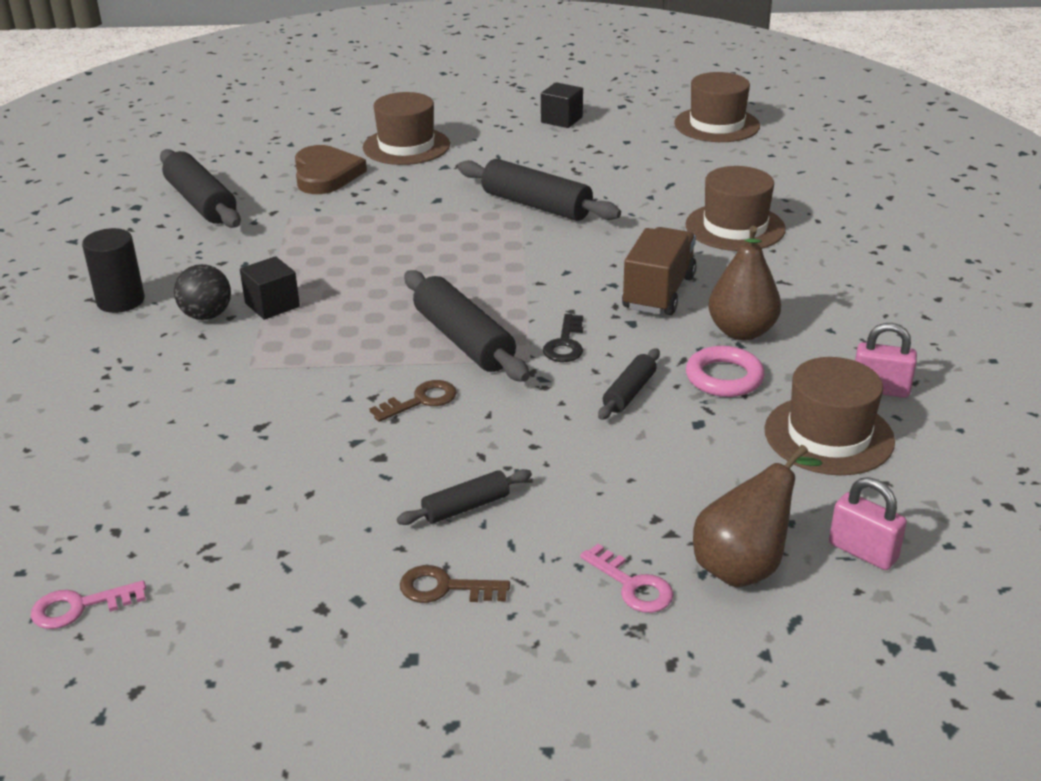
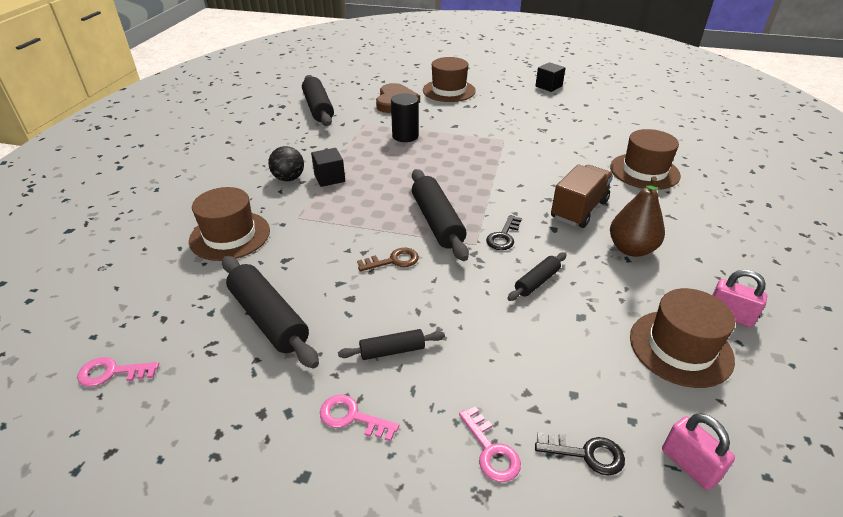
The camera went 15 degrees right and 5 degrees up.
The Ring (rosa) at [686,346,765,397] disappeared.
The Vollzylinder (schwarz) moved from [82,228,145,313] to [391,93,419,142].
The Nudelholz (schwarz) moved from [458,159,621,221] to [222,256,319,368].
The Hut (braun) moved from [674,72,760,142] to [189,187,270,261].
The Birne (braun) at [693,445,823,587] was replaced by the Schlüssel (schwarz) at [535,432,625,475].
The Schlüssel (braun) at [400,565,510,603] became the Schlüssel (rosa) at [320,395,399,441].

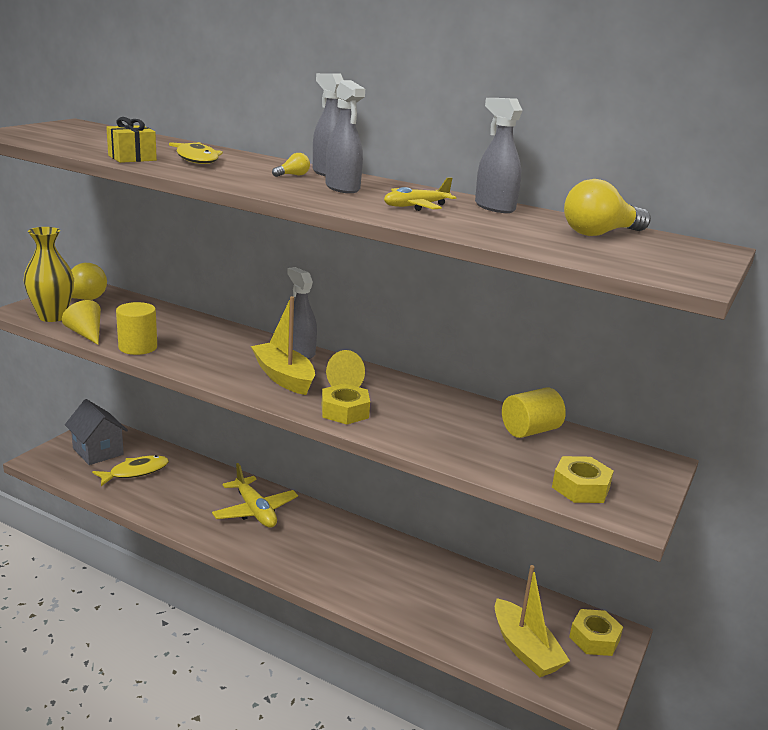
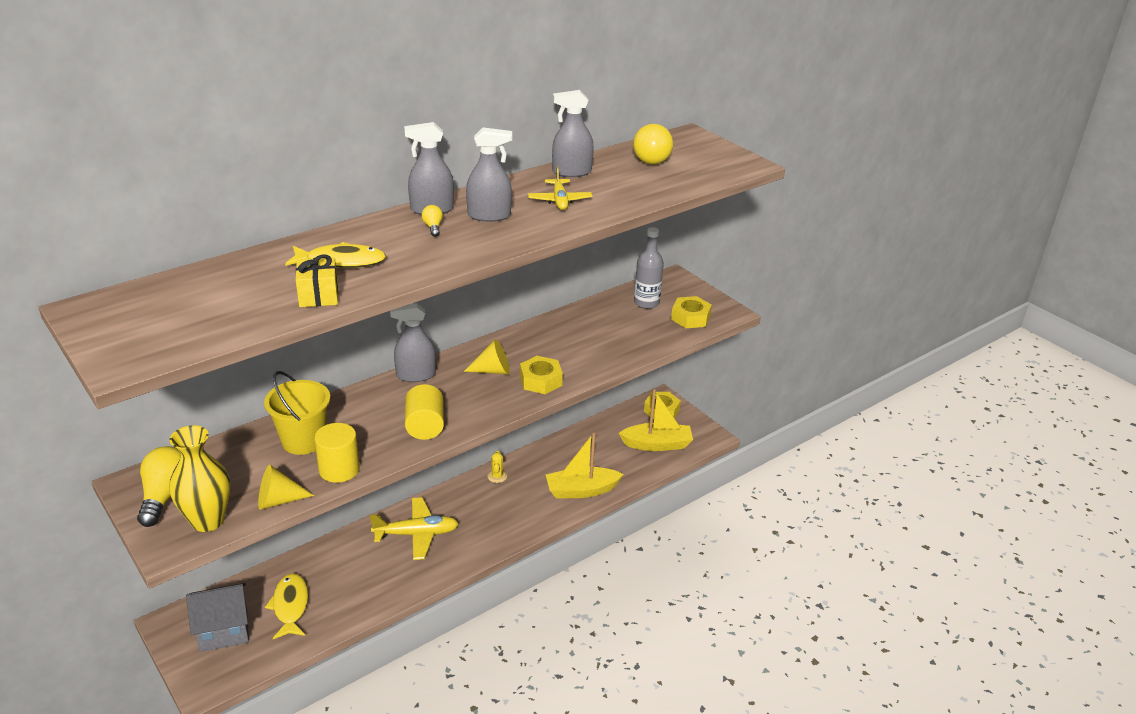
The camera went 65 degrees left and 10 degrees up.
The Eimer (gelb) at [264,371,330,455] appeared.
The Kaktus (gelb) at [487,451,507,483] appeared.
The Flasche (grau) at [634,227,664,309] appeared.
The Boot (gelb) moved from [251,296,315,395] to [546,433,624,498].
The Vollzylinder (gelb) moved from [502,388,566,438] to [405,384,444,440].

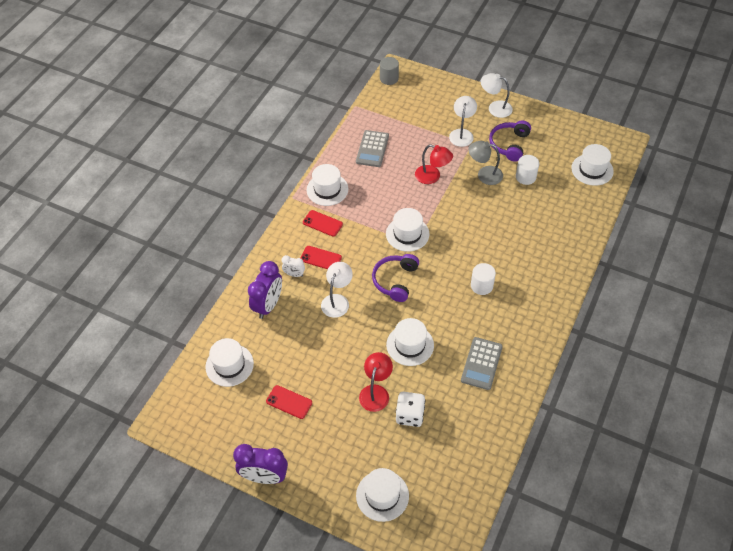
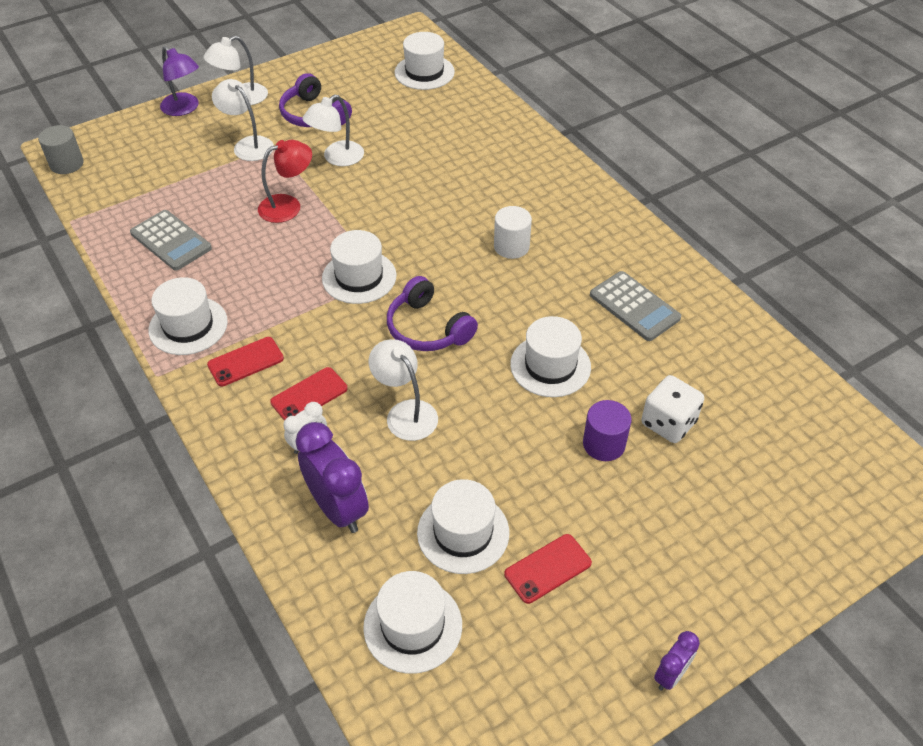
The camera went 60 degrees left and 5 degrees down.
The Vollzylinder (weiß) at [516,155,539,185] disappeared.
The Lampe (lila) at [160,46,199,116] appeared.
The Hut (weiß) moved from [356,468,409,522] to [417,479,509,574].
The Lampe (rot) at [359,352,393,412] was replaced by the Vollzylinder (lila) at [583,400,631,461].
The Lampe (grau) at [469,141,503,185] became the Lampe (weiß) at [303,94,364,166].
The Wecker (lila) at [233,444,288,484] changed to 0.52 times the size.

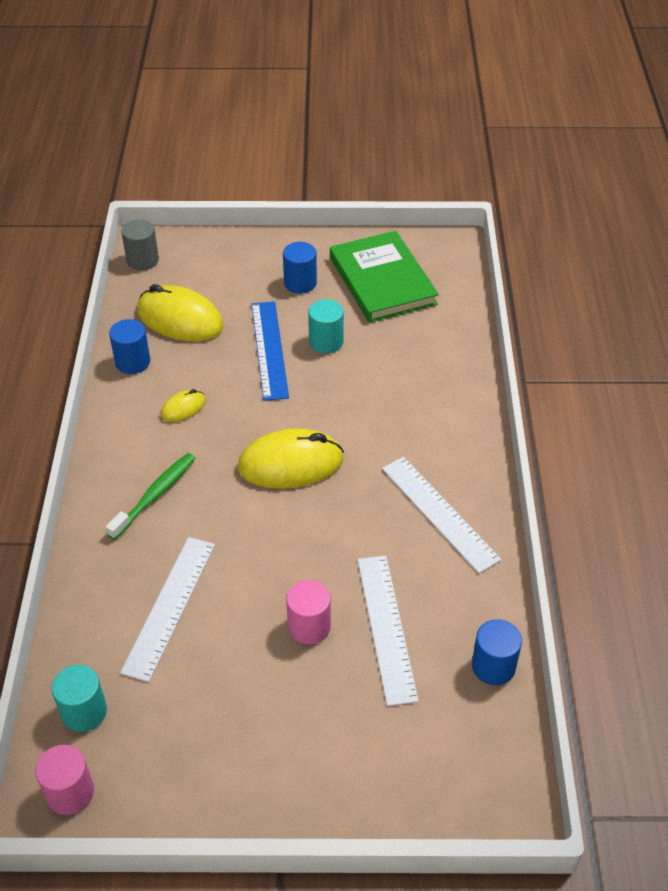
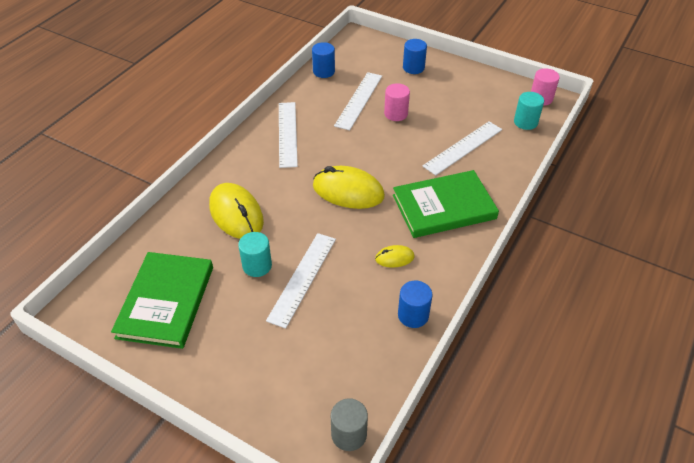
The camera went 150 degrees left and 0 degrees up.
The Computermaus (gelb) moved from [138,284,223,342] to [209,183,264,239].
The Vollzylinder (blau) moved from [283,242,317,294] to [403,39,427,74].
The Zahnbürste (grün) at [105,453,196,540] was replaced by the Buch (grün) at [393,170,499,238].
The Lineal (blau) at [251,301,289,401] became the Lineal (weiß) at [266,233,336,329].

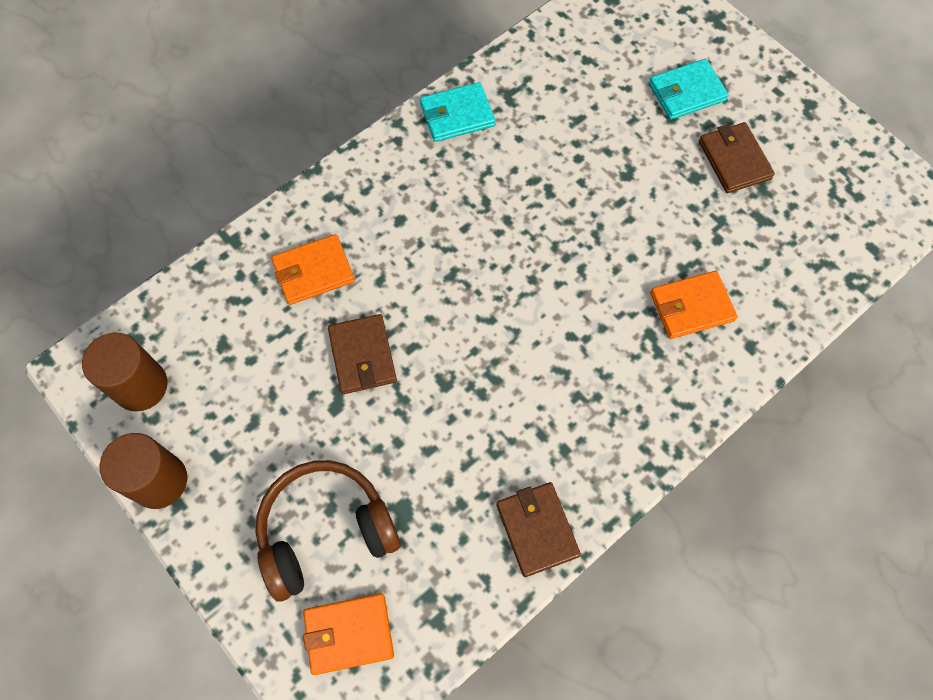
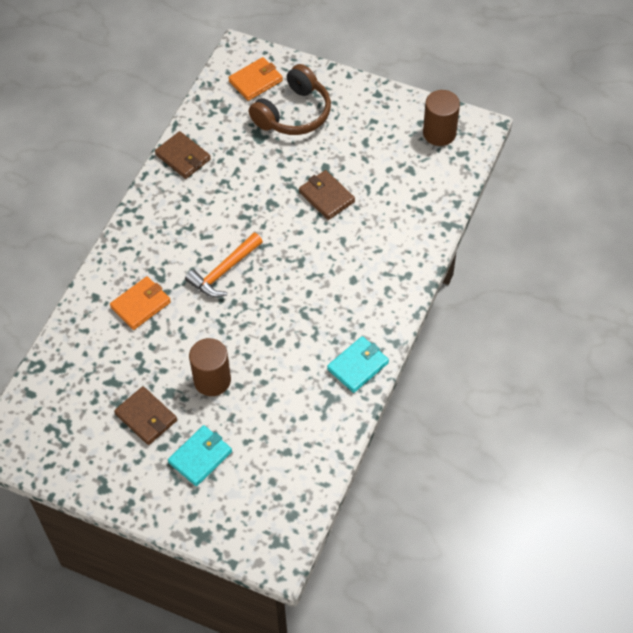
The camera went 155 degrees right and 10 degrees down.
The Geldbörse (orange) at [272,234,355,305] disappeared.
The Hammer (orange) at [185,233,263,297] appeared.
The Vollzylinder (braun) moved from [100,433,187,509] to [189,338,231,396].

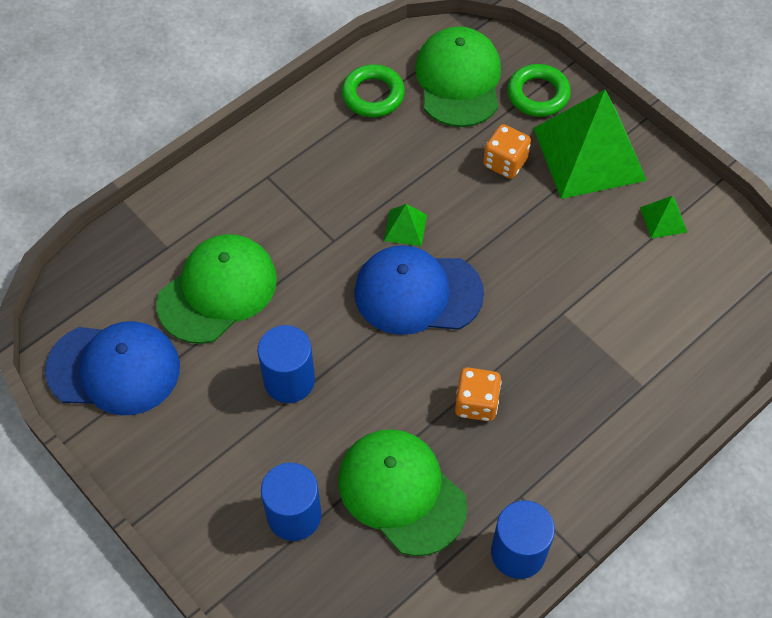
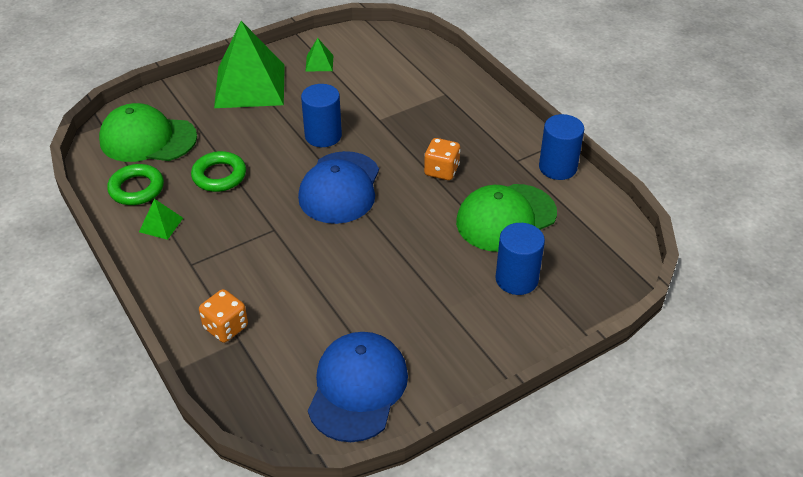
The camera went 80 degrees left and 15 degrees down.
The Kappe (grün) at [156,234,277,344] disappeared.
The Vollzylinder (blau) moved from [257,325,315,403] to [301,84,342,147].
The Pyramide (grün) moved from [384,204,427,246] to [139,199,183,240].
The Spielwürfel (orange) moved from [483,124,531,179] to [199,289,248,343].
The Ring (grün) moved from [507,64,571,117] to [191,151,246,192].

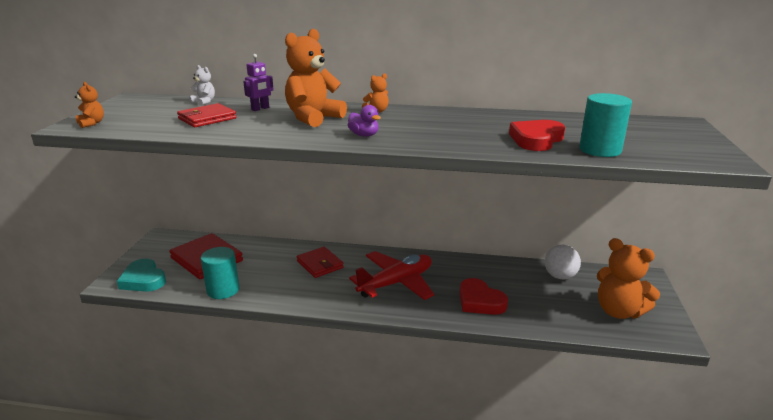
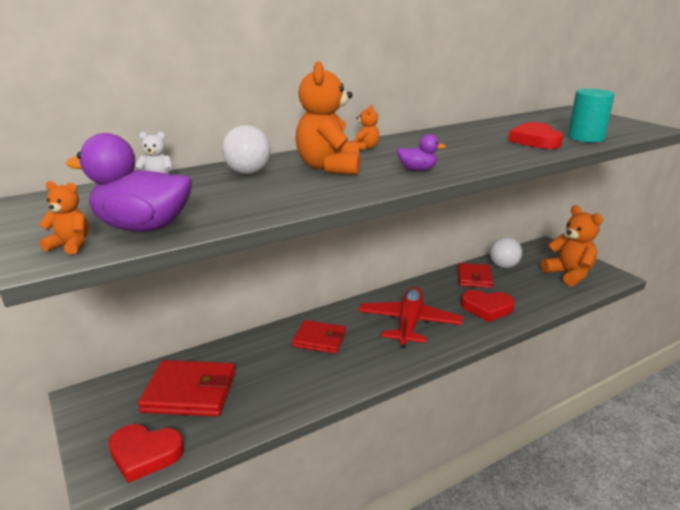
The camera went 40 degrees left and 0 degrees up.
The Vollzylinder (türkis) at [201,247,239,299] disappeared.
The Ente (lila) at [65,133,192,231] appeared.
The Geldbörse (rot) moved from [177,103,237,127] to [458,263,493,288].
The Roboter (lila) at [243,54,274,111] was replaced by the Ball (weiß) at [222,125,271,174].
The Herz (türkis) at [117,259,166,292] became the Herz (rot) at [109,424,184,483].
The Teddybär (orange) at [597,238,660,319] turned 120 degrees counterclockwise.

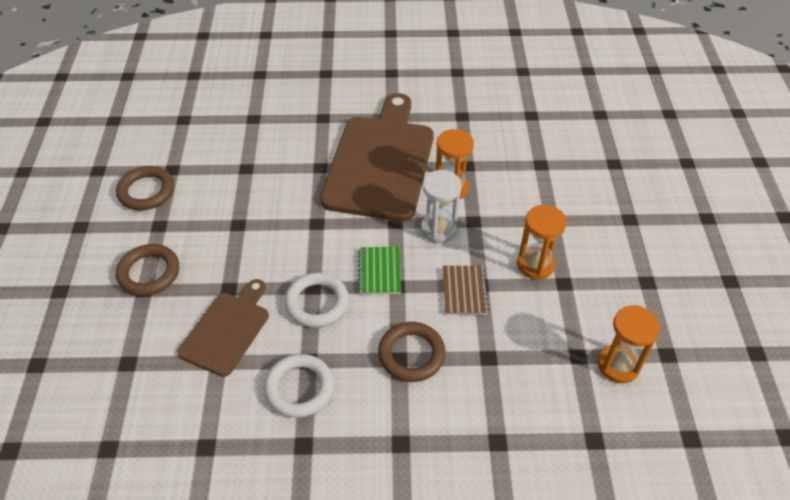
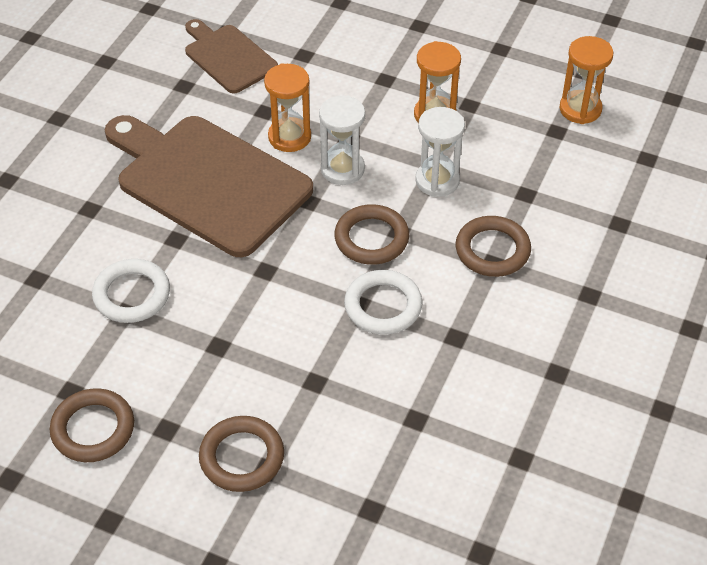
The camera went 65 degrees left and 0 degrees up.
The Schneidebrett (braun) moved from [177,279,269,377] to [185,19,278,93].
The Ring (weiß) moved from [264,354,334,418] to [92,259,170,323].
The Notizbuch (grün) at [358,247,401,295] was replaced by the Ring (braun) at [334,204,409,265].
The Notizbuch (braun) at [443,266,489,315] was replaced by the Sanduhr (weiß) at [415,107,465,197].

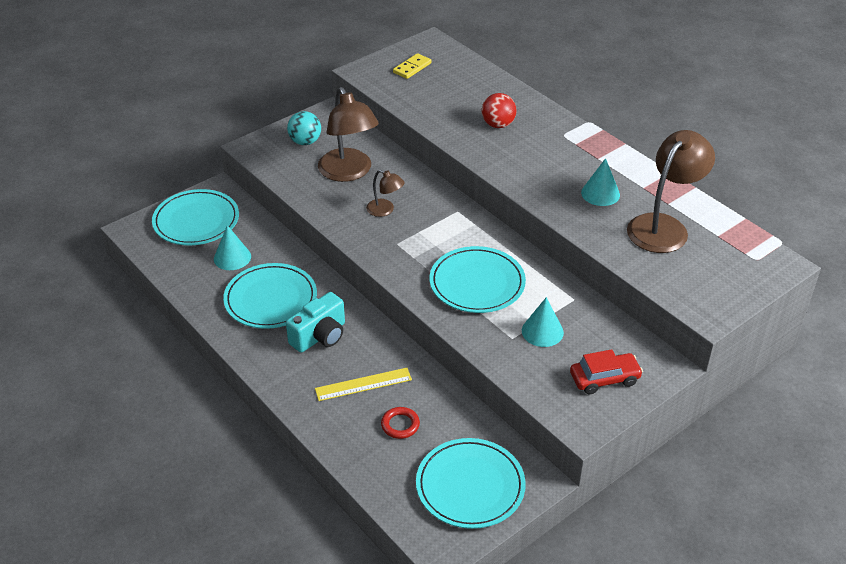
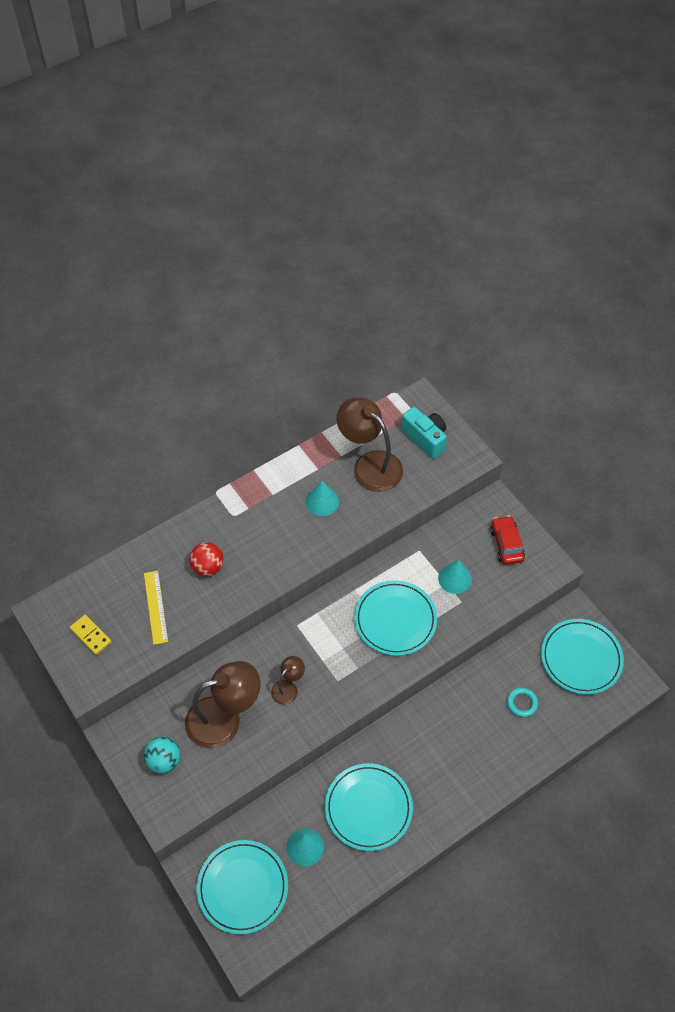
The camera went 85 degrees left and 15 degrees up.
The Kamera (türkis) moved from [286,292,345,353] to [401,407,447,459].
The Lineal (gelb) moved from [315,368,412,401] to [144,571,168,645].
The Ring (rot) at [381,407,420,439] became the Ring (türkis) at [507,687,538,717].

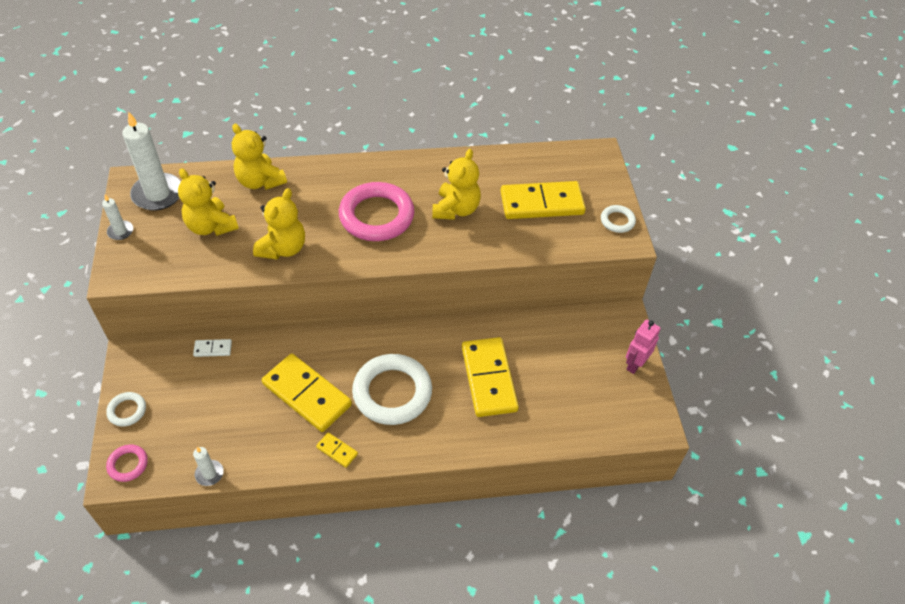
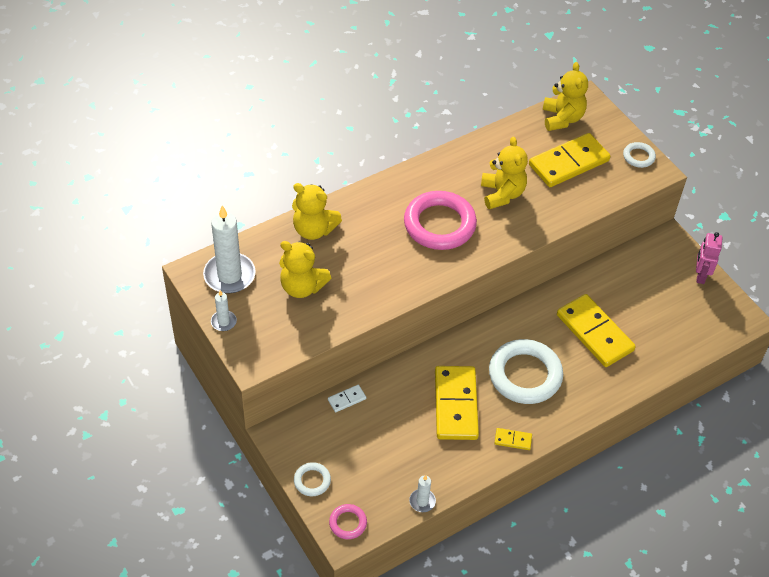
The camera went 25 degrees left and 0 degrees up.
The Teddybär (gelb) moved from [253,188,305,260] to [543,62,588,131].
The Dominostein (gelb) at [262,354,352,432] turned 75 degrees clockwise.

